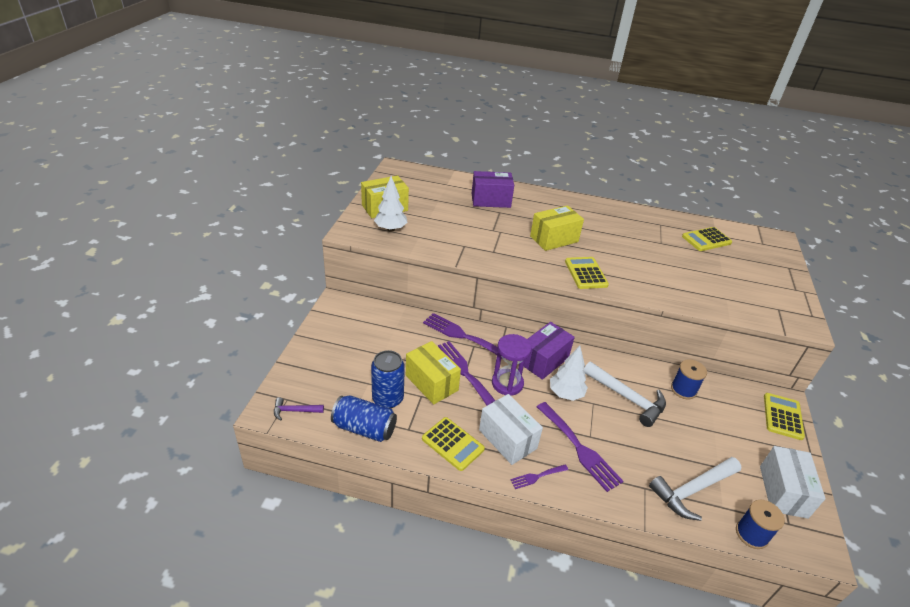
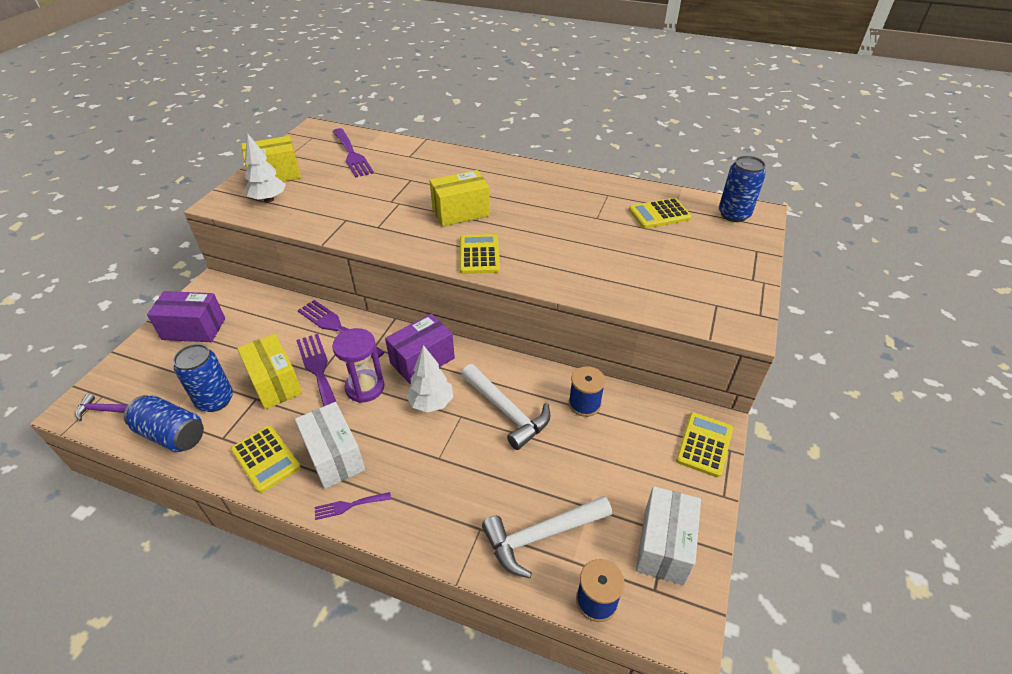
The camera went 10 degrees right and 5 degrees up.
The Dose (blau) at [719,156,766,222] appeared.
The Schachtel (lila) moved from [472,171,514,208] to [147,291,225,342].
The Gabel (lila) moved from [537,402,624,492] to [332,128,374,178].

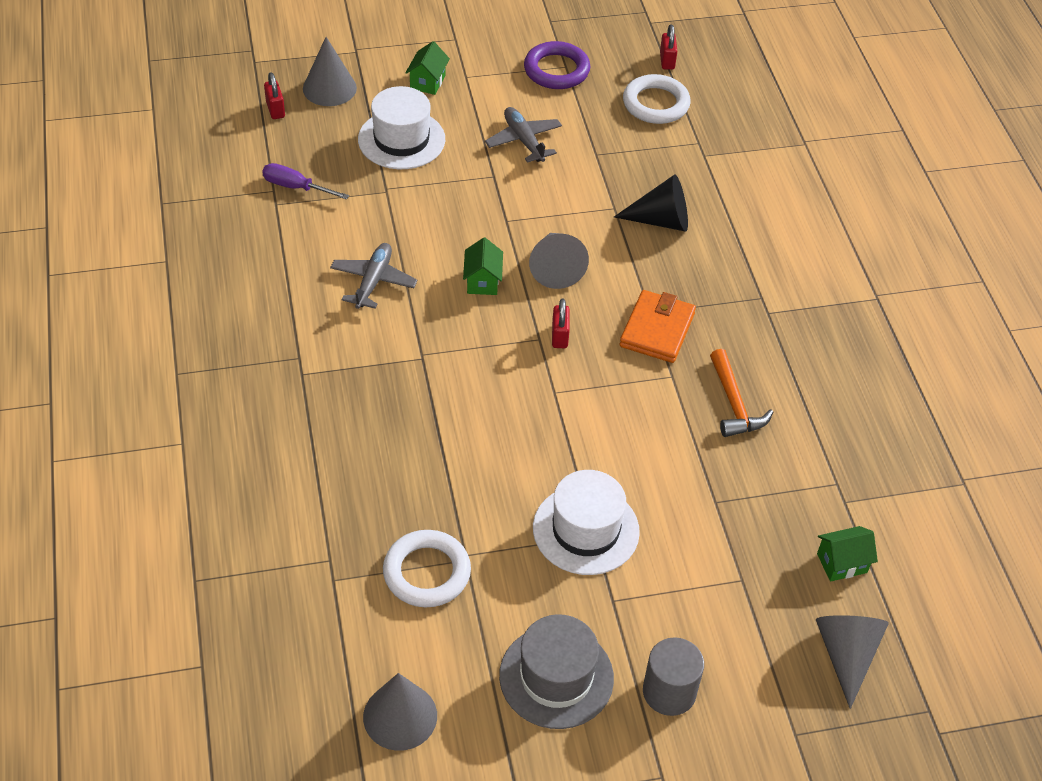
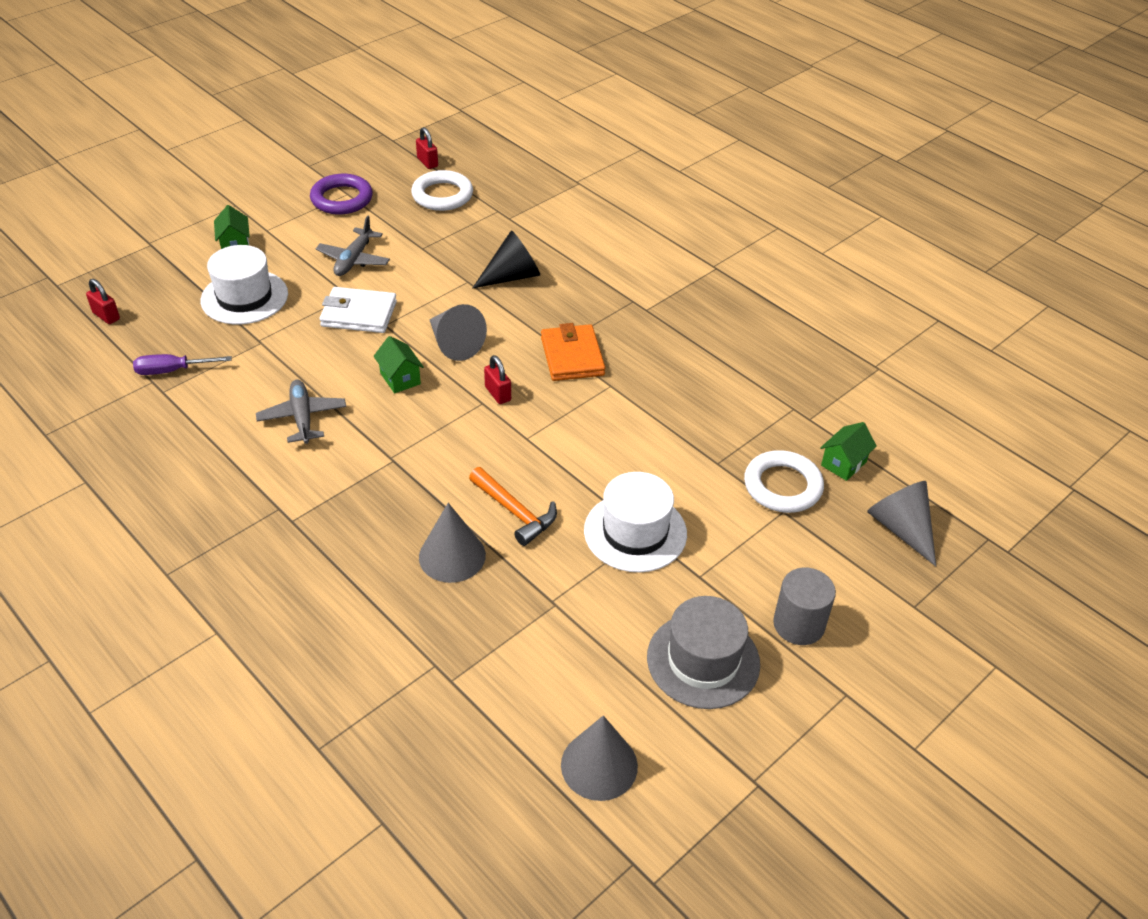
The camera went 30 degrees left and 5 degrees down.
The Geldbörse (weiß) at [320,287,397,333] appeared.
The Kegel (grau) moved from [303,37,357,106] to [419,503,486,583].
The Ring (weiß) moved from [383,530,471,607] to [744,450,824,513].
The Hammer (orange) moved from [710,349,773,437] to [469,467,557,546].
The Flugzeug (grau) at [485,107,562,163] turned 105 degrees counterclockwise.

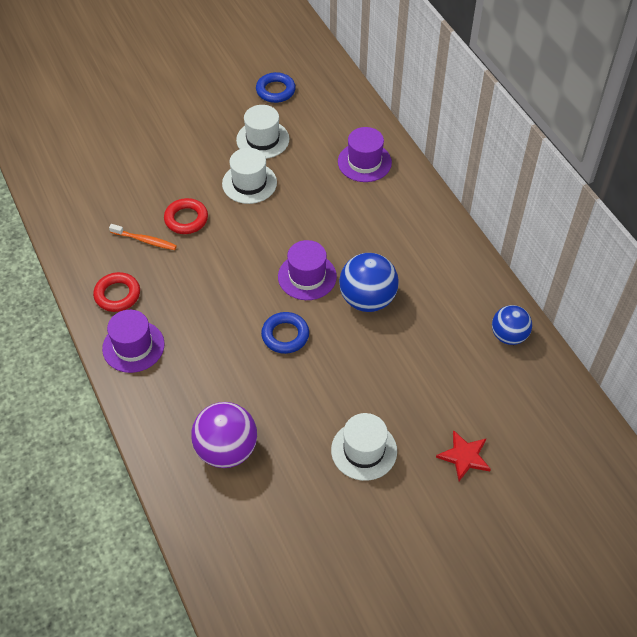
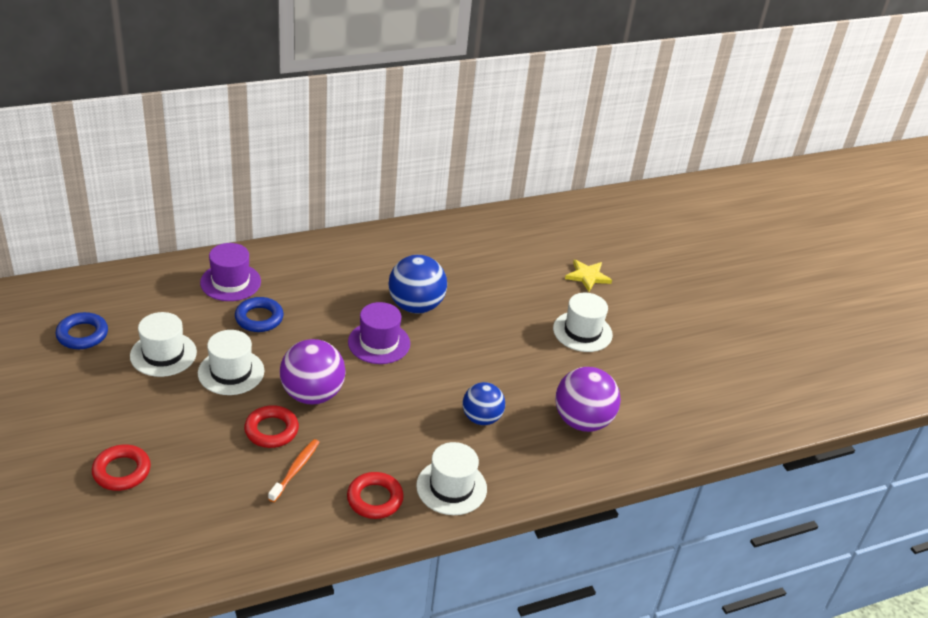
The camera went 90 degrees left and 15 degrees down.
The Ring (rot) at [92,445,151,491] appeared.
The Ball (lila) at [280,339,346,405] appeared.
The Ring (blau) moved from [261,312,309,354] to [235,297,284,332].
The Ball (blau) moved from [492,305,532,345] to [463,382,505,425].
The Hut (lila) at [102,310,165,373] became the Hut (weiß) at [416,442,487,515].
The Stern (rot) at [436,430,491,481] became the Stern (gelb) at [565,259,612,292].

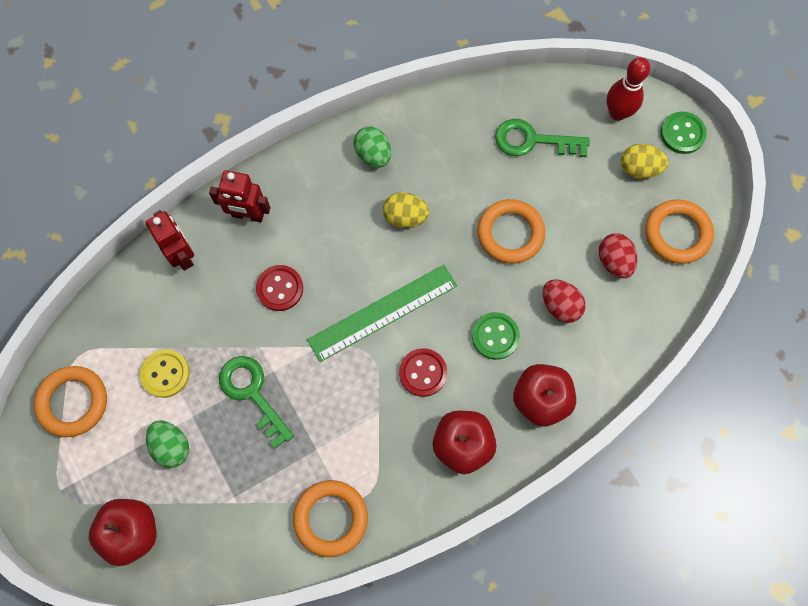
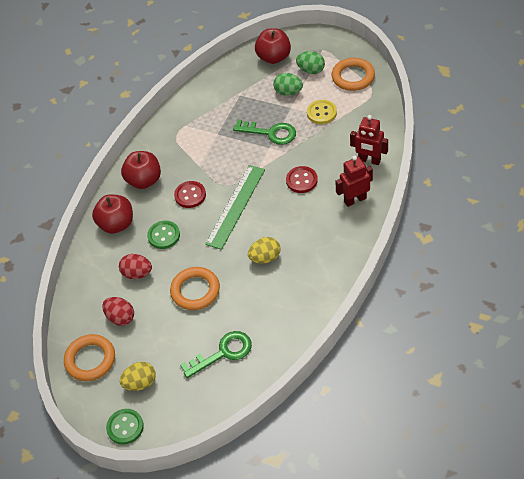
The camera went 150 degrees right and 20 degrees down.
The Ring (orange) at [293,480,368,557] disappeared.
The Bowlingkegel (rot) at [607,57,650,121] disappeared.
The Ei (grün) moved from [353,126,391,168] to [296,51,325,74].

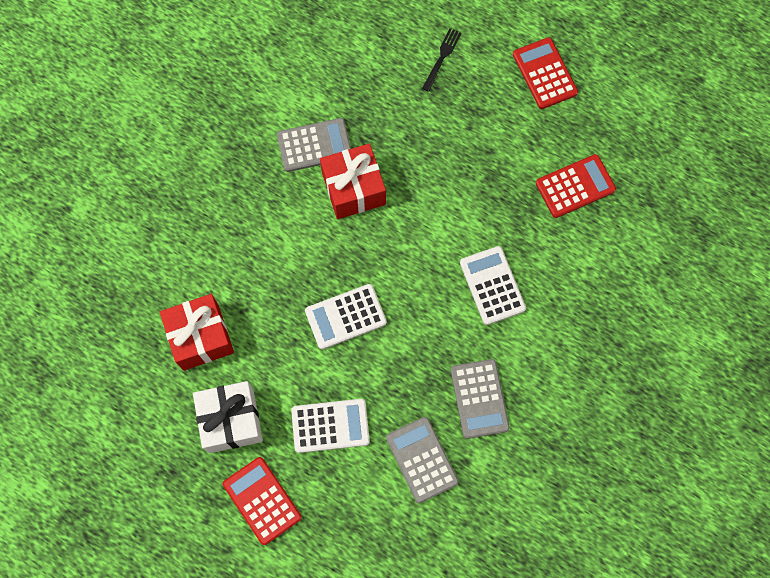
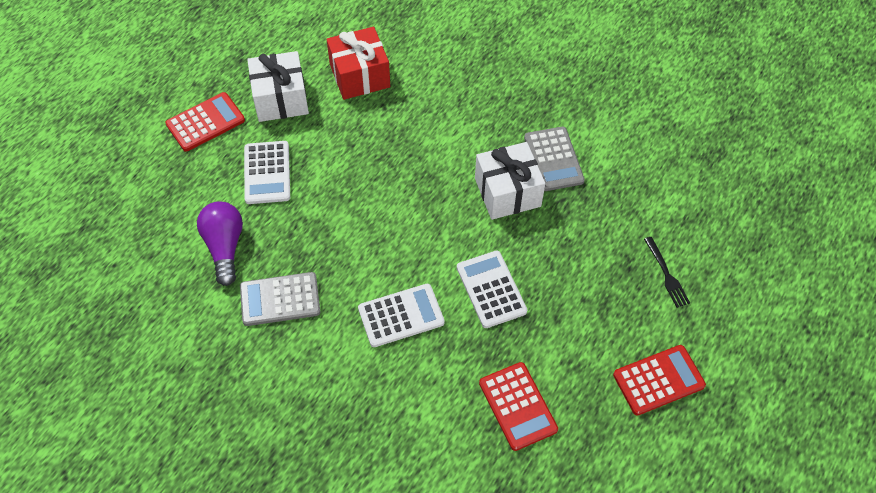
The camera went 90 degrees right and 15 degrees down.
The Taschenrechner (weiß) moved from [305,284,387,349] to [457,251,527,328].
The Taschenrechner (grau) at [386,417,459,503] was replaced by the Glühbirne (lila) at [197,201,243,286].
The Geschenk (rot) at [320,143,386,219] became the Geschenk (weiß) at [475,142,545,220].
The Gabel (schwarz) at [422,28,462,92] turned 45 degrees clockwise.

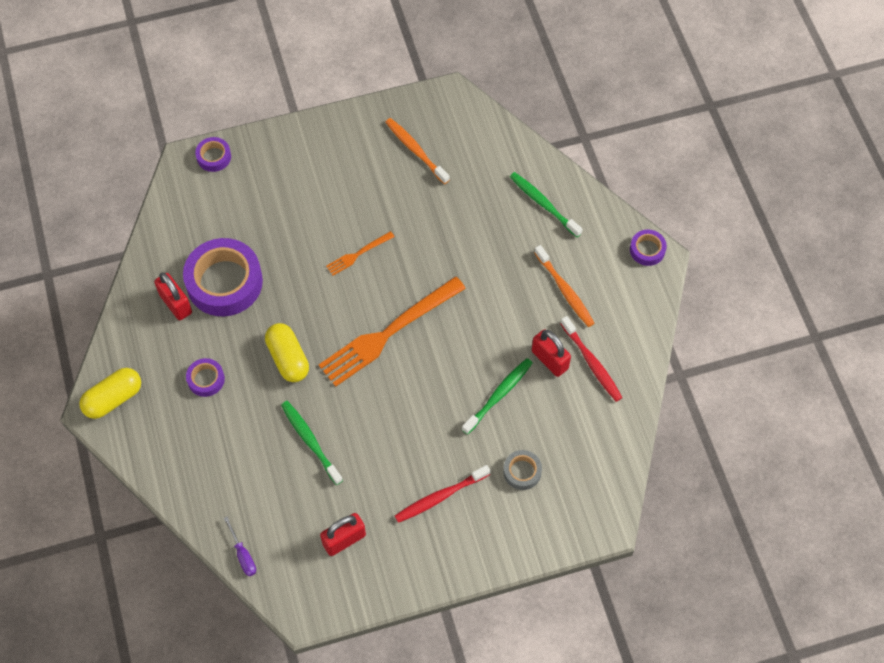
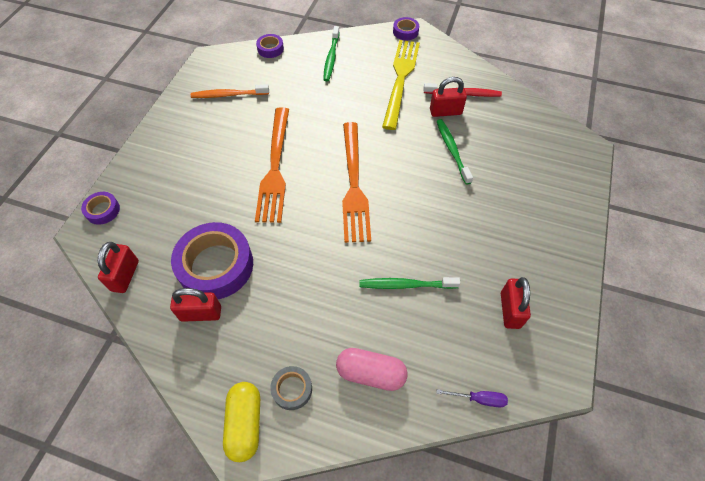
The camera went 55 degrees left and 5 degrees down.
The Kapsel (gelb) at [265,323,309,382] disappeared.
The Zahnbürste (rot) at [395,465,490,523] disappeared.
The Vorhängeschloss (rot) at [98,242,139,293] appeared.
The Kapsel (rosa) at [336,348,408,391] appeared.
The Klebeband (lila) moved from [186,358,225,397] to [256,34,284,58].
The Klebeband (grau) moved from [503,450,542,490] to [270,366,312,410].
The Zahnbürste (orange) at [534,245,595,327] was replaced by the Gabel (gelb) at [382,40,420,130].
The Zahnbürste (grün) at [510,172,583,237] turned 75 degrees counterclockwise.
The Gabel (orange) at [326,231,395,276] changed to 2.18 times the size.

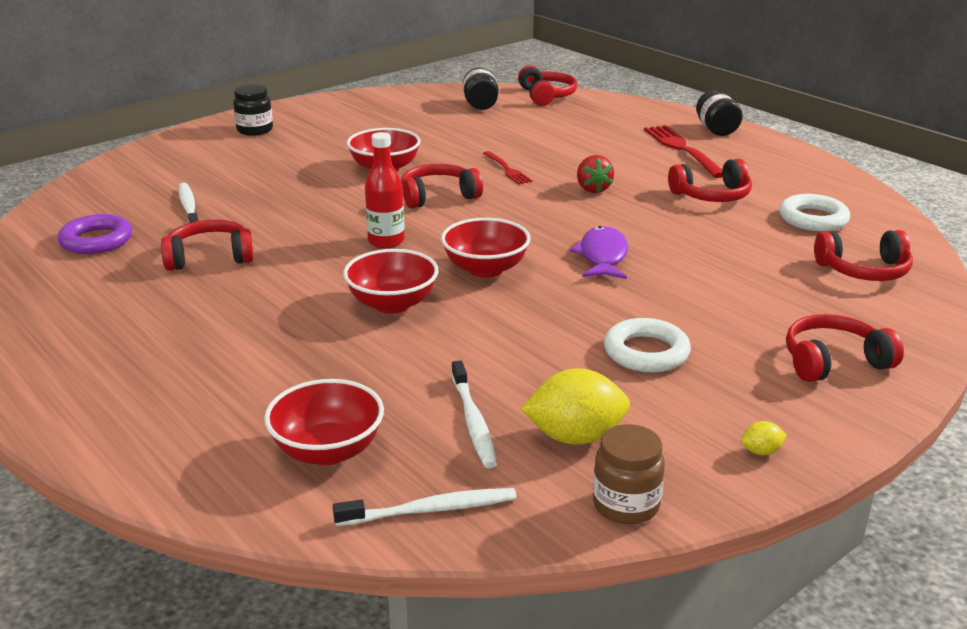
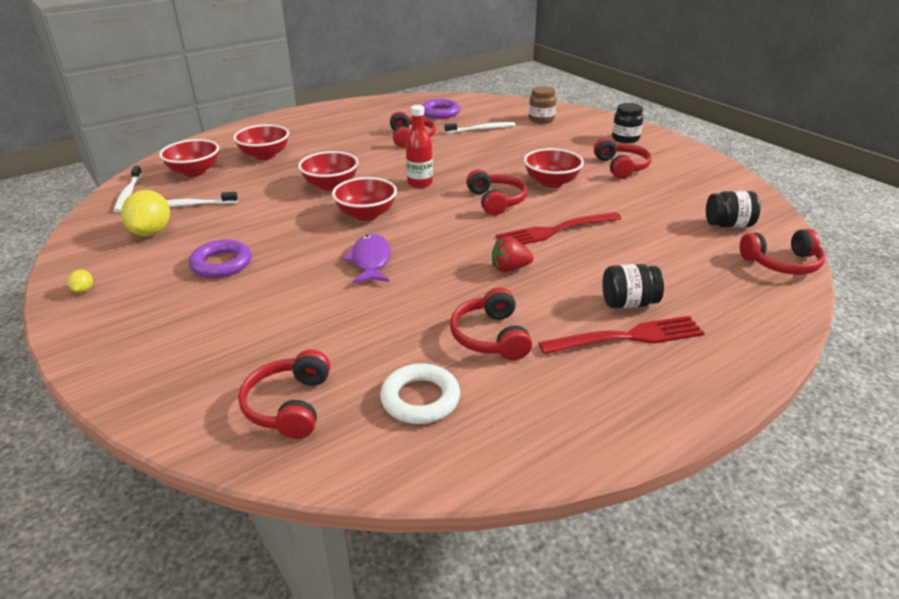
The camera went 95 degrees right and 5 degrees up.
The Schüssel (rot) at [233,125,289,160] appeared.
The Einmachglas (braun) moved from [593,424,665,524] to [529,86,556,124].
The Einmachglas (schwarz) moved from [696,91,743,136] to [602,264,664,309].
The Kopfhörer (rot) moved from [786,314,904,382] to [594,138,652,179].
The Ring (weiß) at [604,318,691,372] became the Ring (lila) at [189,240,252,278].
The Fisch (lila) at [570,226,628,279] turned 105 degrees counterclockwise.
The Gabel (rot) at [483,151,532,185] changed to 1.73 times the size.

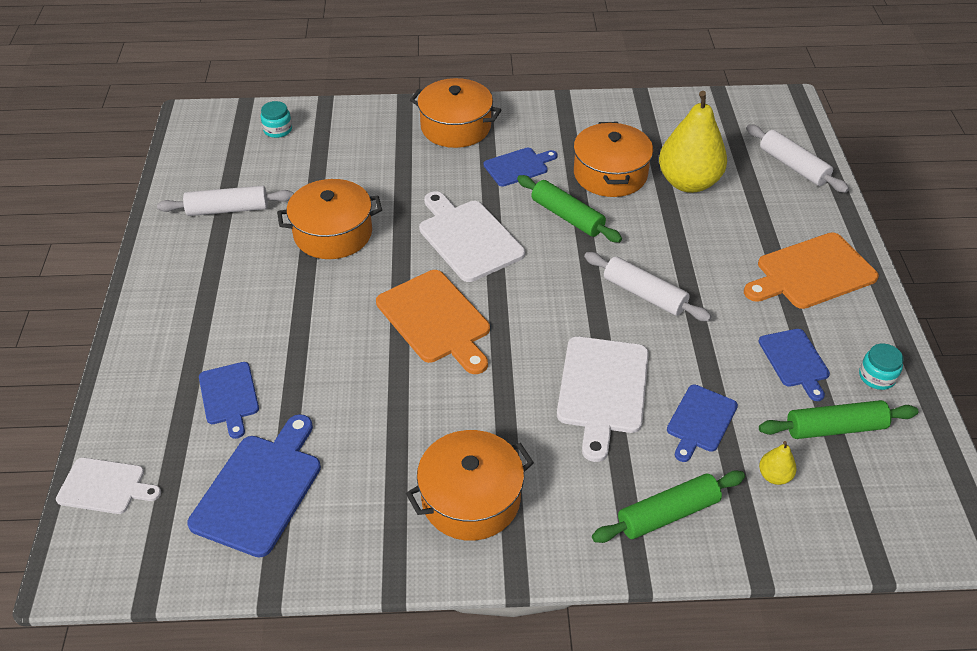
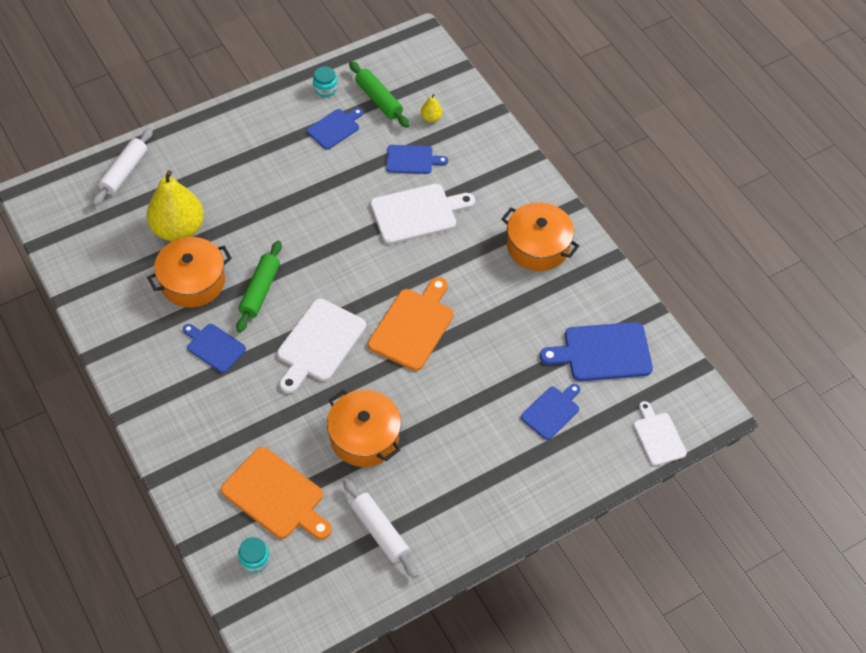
The camera went 120 degrees left and 10 degrees up.
The Kochtopf (orange) at [410,78,501,148] disappeared.
The Nudelholz (weiß) at [584,252,712,321] disappeared.
The Nudelholz (grün) at [592,470,745,543] disappeared.
The Schneidebrett (orange) moved from [744,233,879,309] to [221,447,332,540].

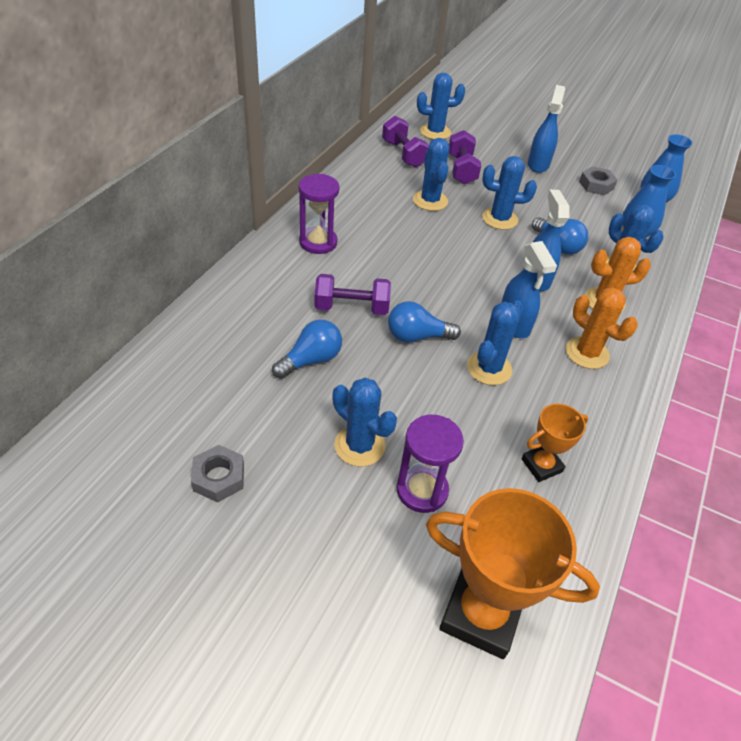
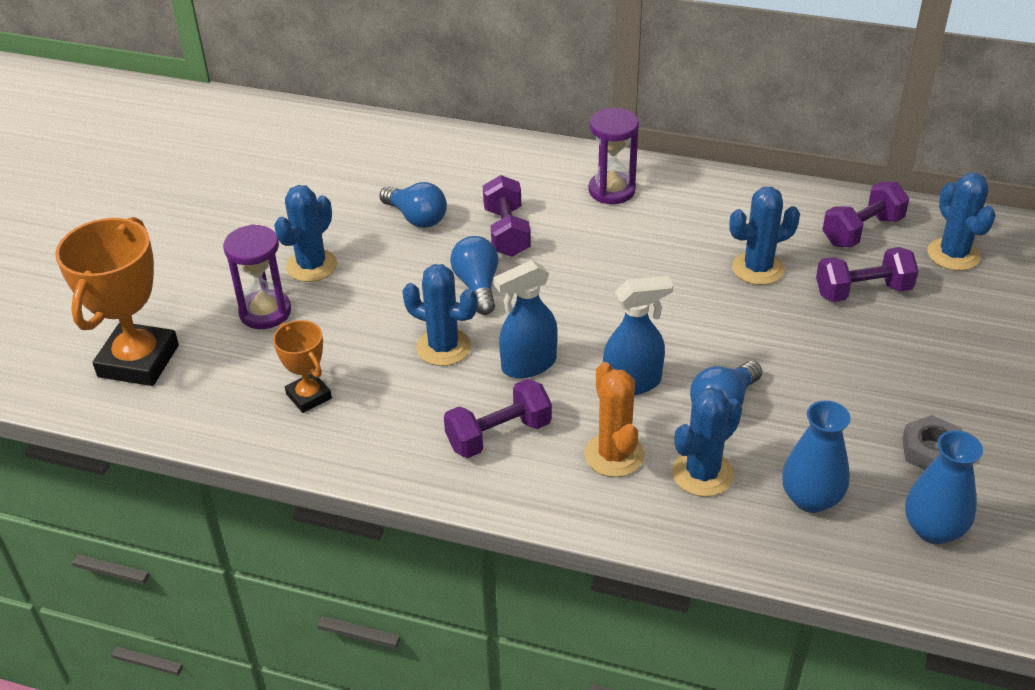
The camera went 85 degrees right and 5 degrees down.
The Sechskantmutter (grau) at [191,445,244,503] disappeared.
The Kaktus (blau) at [482,156,537,230] disappeared.
The Sprühflasche (blau) at [528,85,565,173] disappeared.
The Kaktus (orange) at [566,288,638,369] was replaced by the Hantel (lila) at [444,379,552,458].

